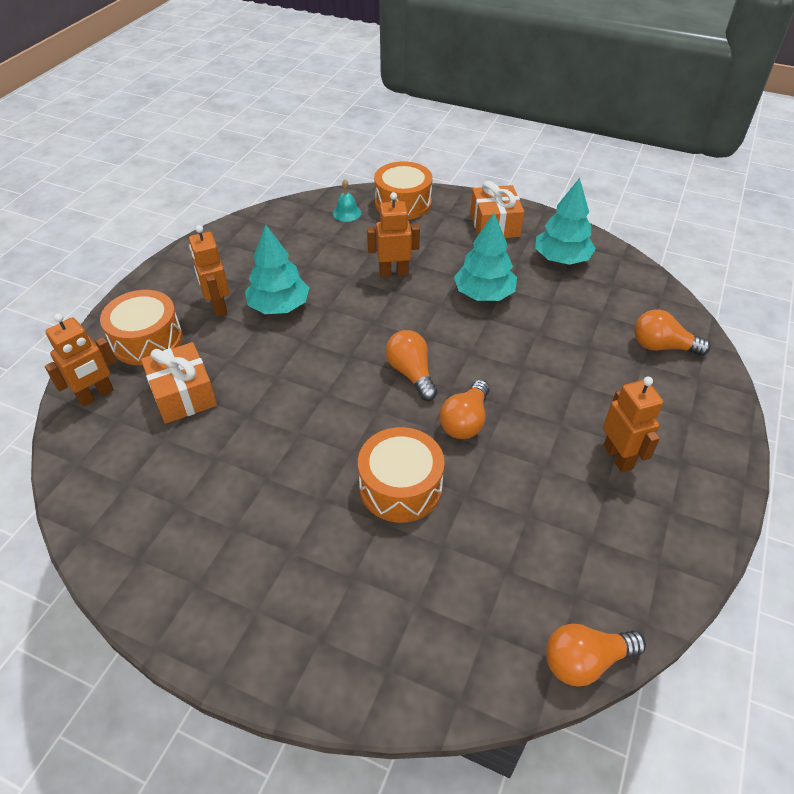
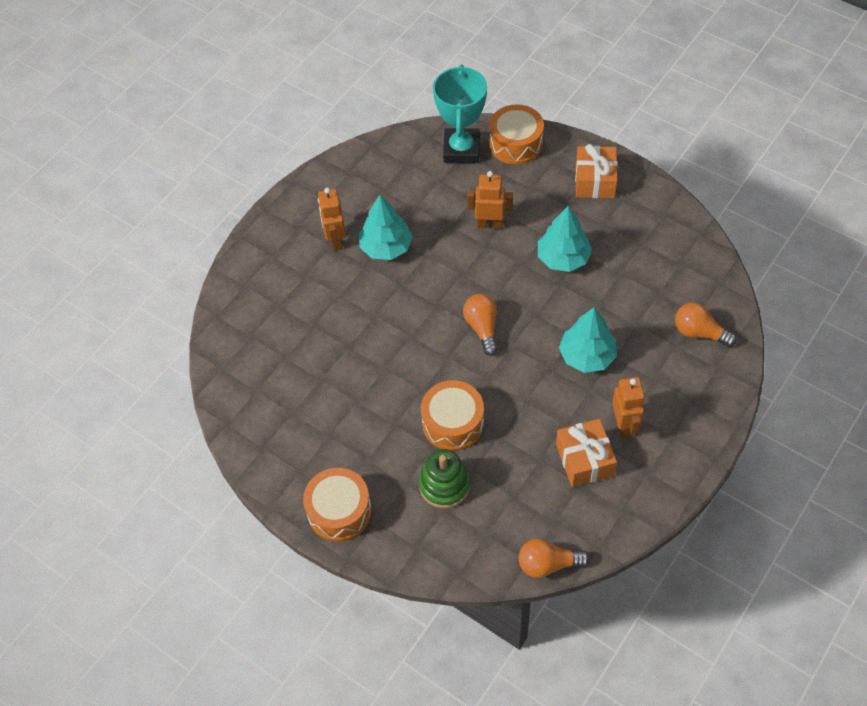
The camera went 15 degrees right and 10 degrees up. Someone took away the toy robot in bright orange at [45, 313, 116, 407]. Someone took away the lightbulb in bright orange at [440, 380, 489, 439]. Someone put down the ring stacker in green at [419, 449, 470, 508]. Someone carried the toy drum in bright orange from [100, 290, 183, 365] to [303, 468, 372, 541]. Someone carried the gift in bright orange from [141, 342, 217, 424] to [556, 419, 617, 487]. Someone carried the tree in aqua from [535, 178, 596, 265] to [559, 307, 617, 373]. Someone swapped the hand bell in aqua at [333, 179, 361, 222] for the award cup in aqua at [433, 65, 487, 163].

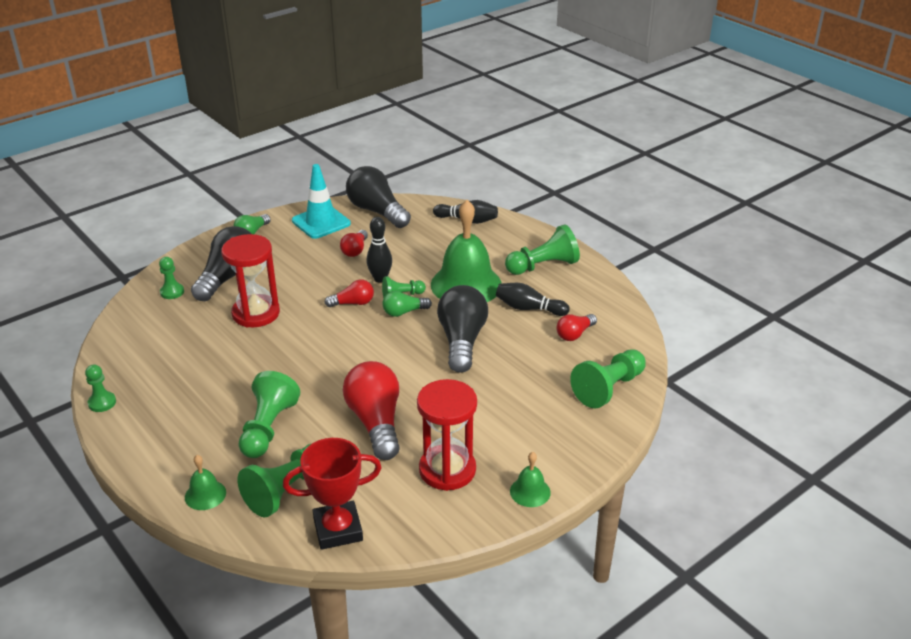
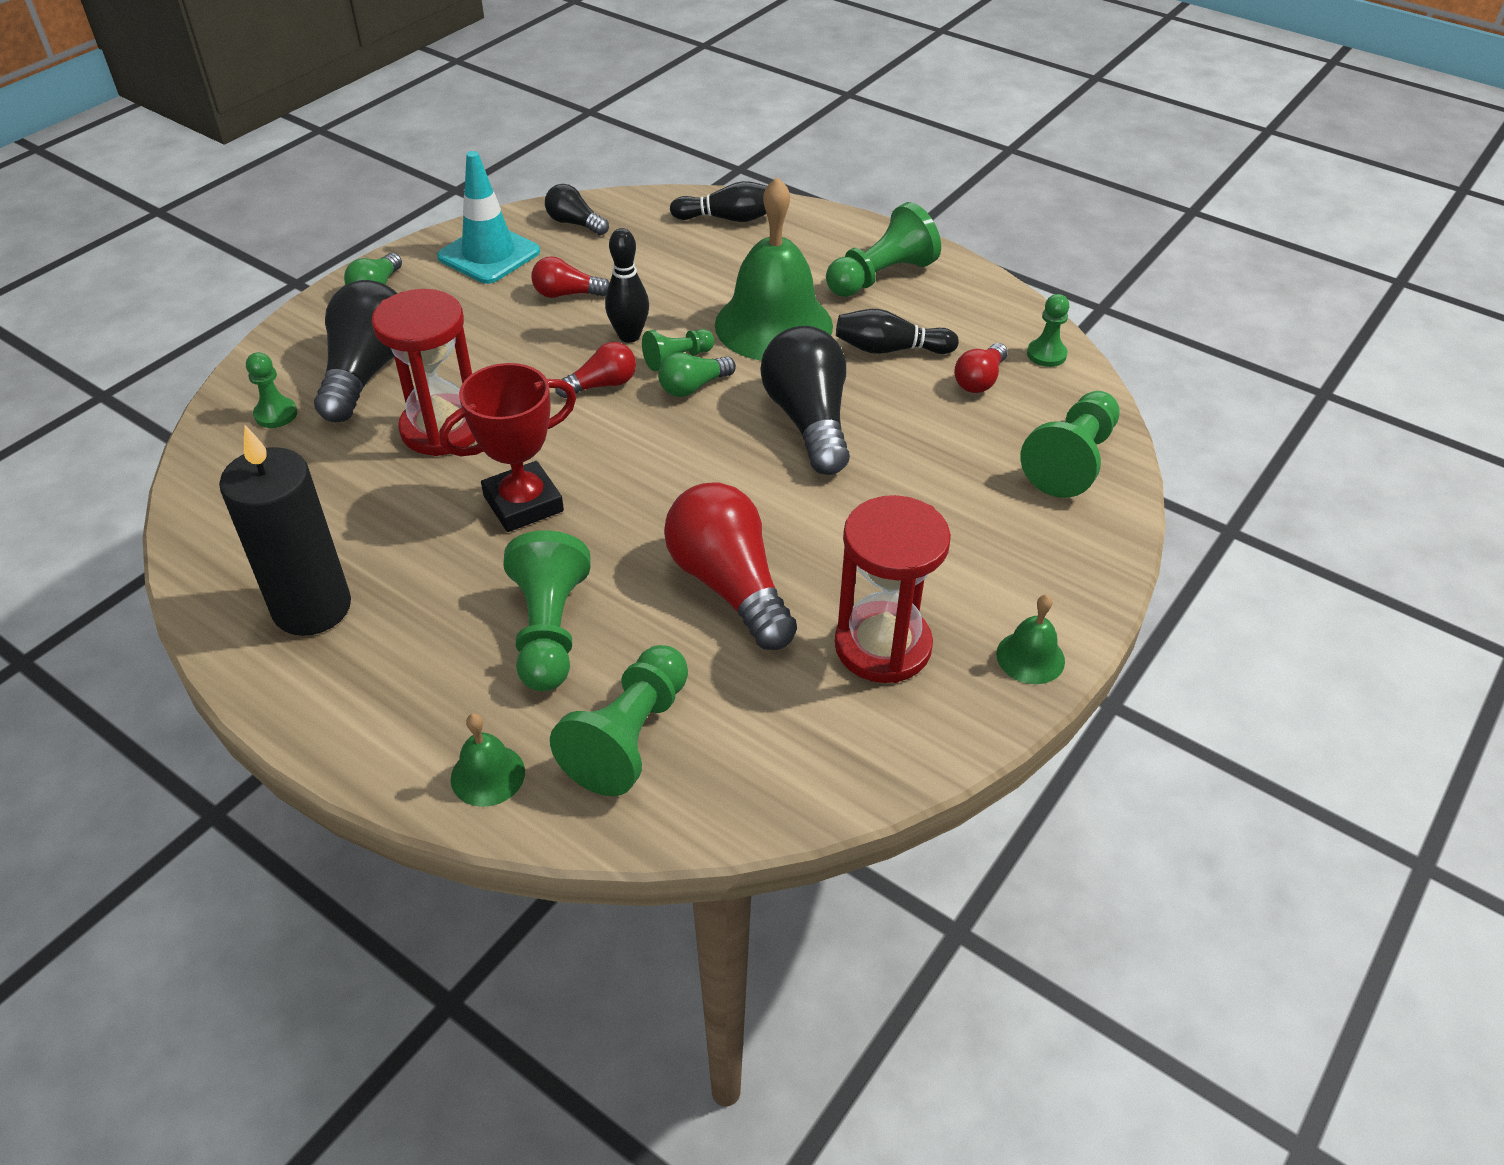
The camera went 15 degrees left and 10 degrees up. Someone put down the wax candle in ebony at [219, 425, 351, 636]. Someone carried the chess pawn in green from [85, 365, 116, 412] to [1027, 294, 1069, 367]. Someone carried the award cup in red from [283, 438, 382, 550] to [439, 363, 577, 532]. Someone rotated the lightbulb in red at [340, 230, 368, 257] by 90 degrees clockwise. Someone scaled the lightbulb in ebony at [346, 166, 411, 228] by 0.52.

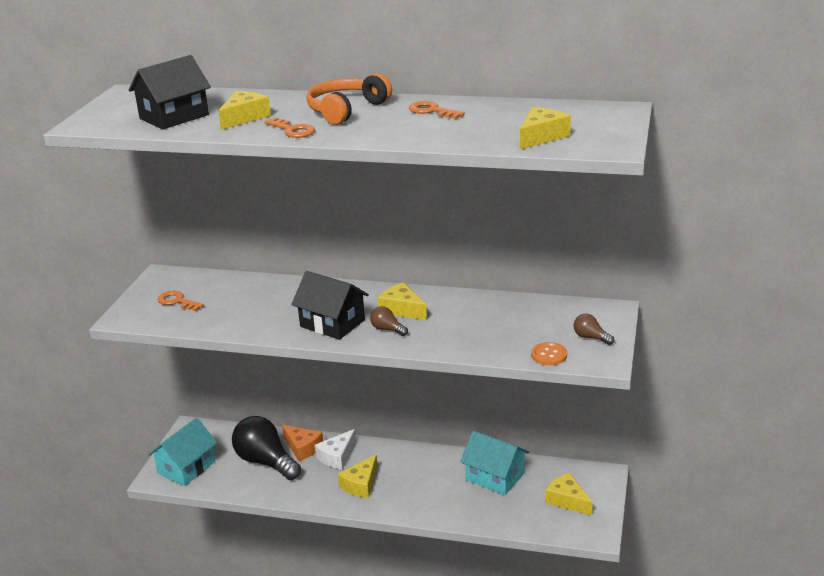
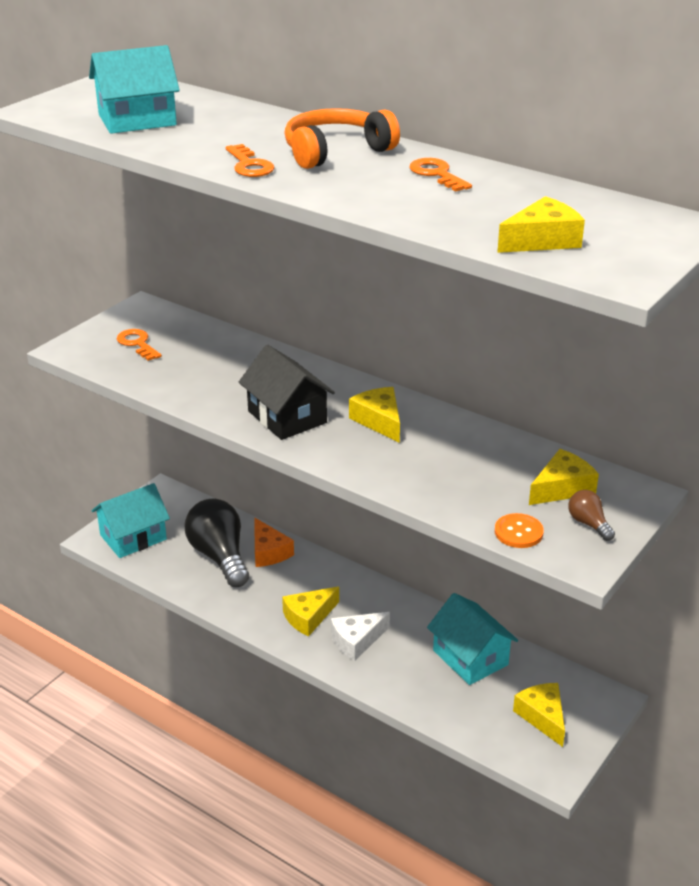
The camera went 20 degrees right and 5 degrees up. Someone took away the lightbulb in dark brown at [370, 306, 408, 336]. Someone carried the cheese in golden from [218, 91, 271, 130] to [529, 449, 599, 505]. Someone carried the cheese in pure white from [315, 429, 356, 470] to [331, 612, 390, 661]. Someone repainted the toy house in ebony at [129, 55, 211, 129], which became the toy house in aqua at [89, 45, 180, 134].

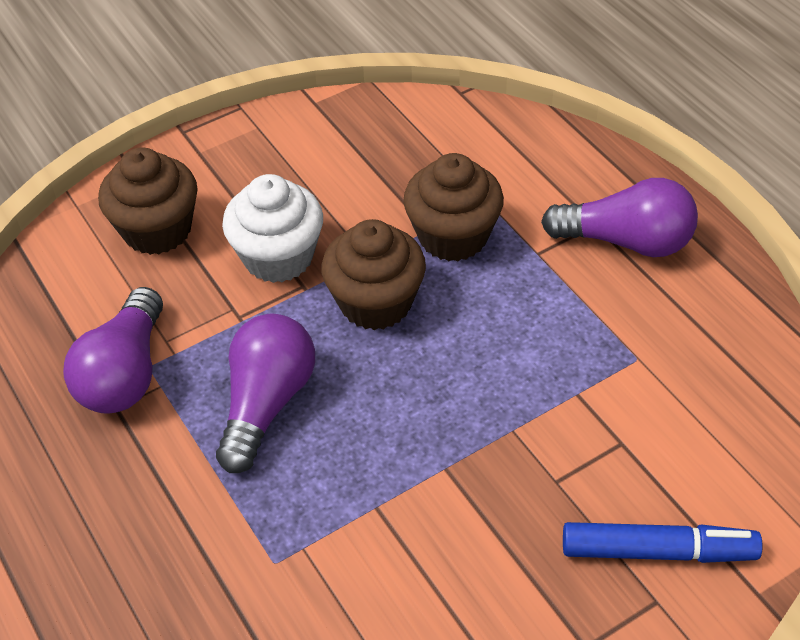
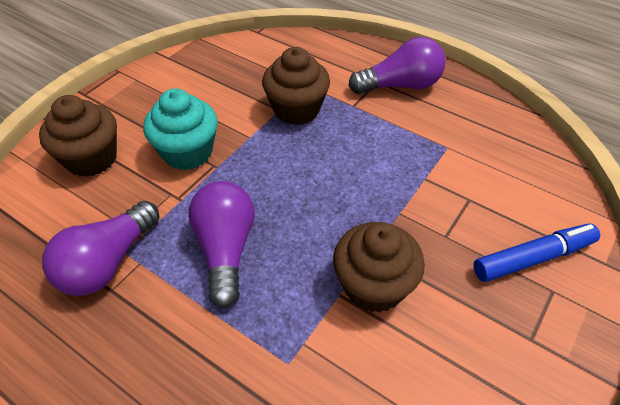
The camera went 25 degrees left and 0 degrees up. Someone carried the cupcake in dark brown from [321, 219, 426, 330] to [333, 222, 425, 313]. Someone repainted the cupcake in pure white at [222, 174, 323, 283], which became the cupcake in aqua at [143, 89, 218, 170]. Someone rotated the lightbulb in violet at [63, 287, 163, 414] by 45 degrees clockwise.

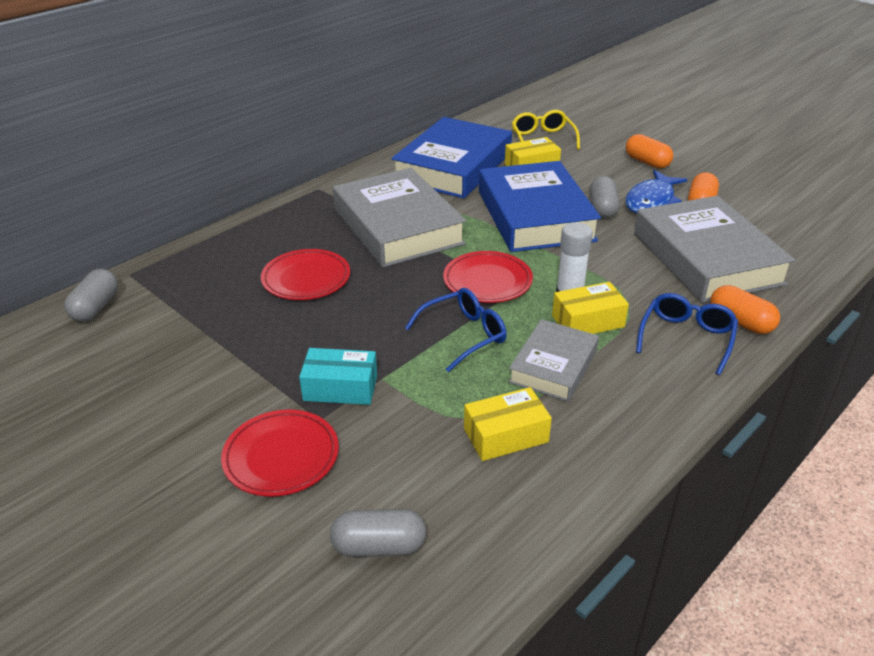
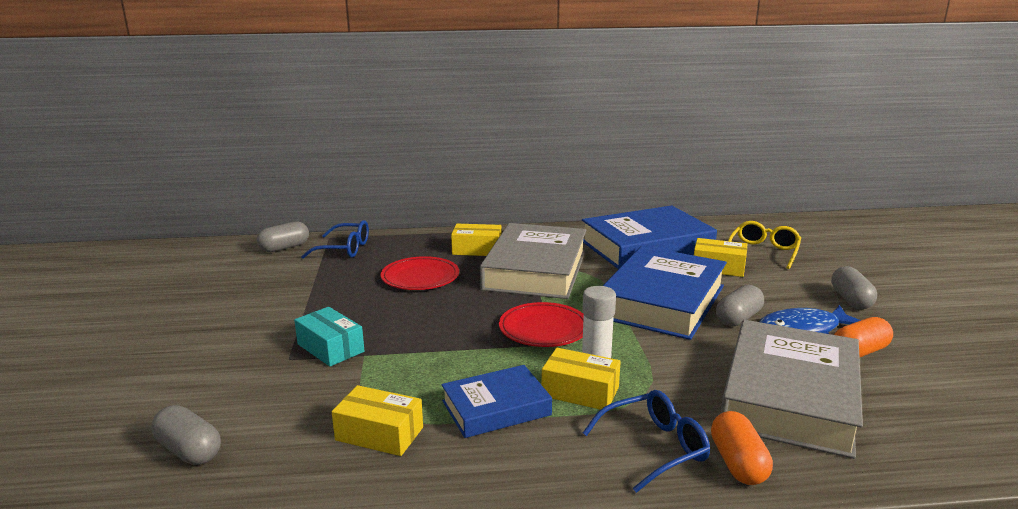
The camera went 40 degrees right and 15 degrees down. Someone took away the flat dish in red at [221, 410, 339, 496]. Someone put down the package in golden at [451, 224, 501, 256]. Someone carried the glasses in cobalt from [405, 288, 507, 372] to [301, 220, 369, 259]. Someone repainted the hardcover in grey at [508, 319, 599, 402], which became the hardcover in cobalt at [442, 365, 552, 438]. Someone repainted the pill shape in bright orange at [626, 134, 674, 169], which became the pill shape in grey at [831, 266, 877, 309].

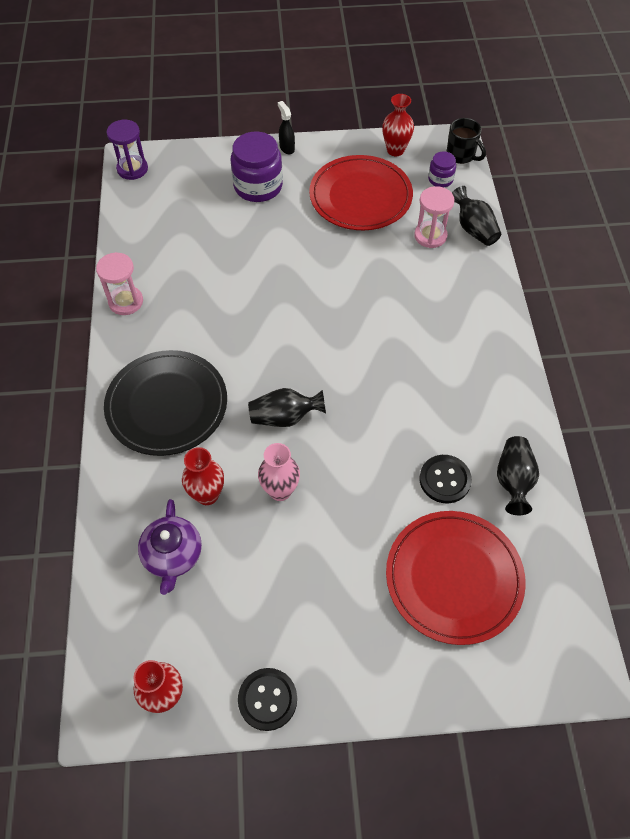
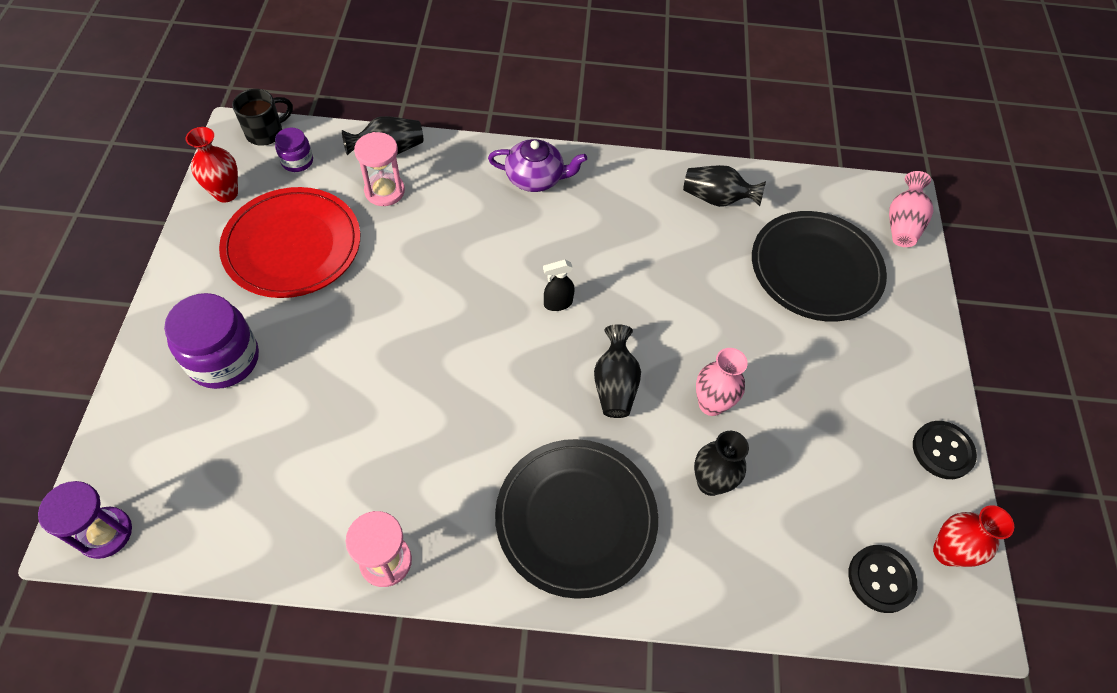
The camera went 85 degrees left and 0 degrees up. Someone put down the tall vase in pink at [889, 171, 933, 247]. Someone carried the teapot in violet from [138, 499, 202, 595] to [488, 139, 587, 192]. Someone carried the spray bottle in ebony from [278, 101, 295, 154] to [543, 259, 575, 311]. Someone carried the shirt button in ebony from [420, 455, 472, 503] to [848, 545, 917, 613]. Someone repainted the tall vase in red at [182, 447, 224, 505], which became the tall vase in ebony at [694, 431, 749, 496]. Someone repainted the flat dish in red at [386, 511, 526, 645], which became the flat dish in ebony at [752, 211, 887, 322].

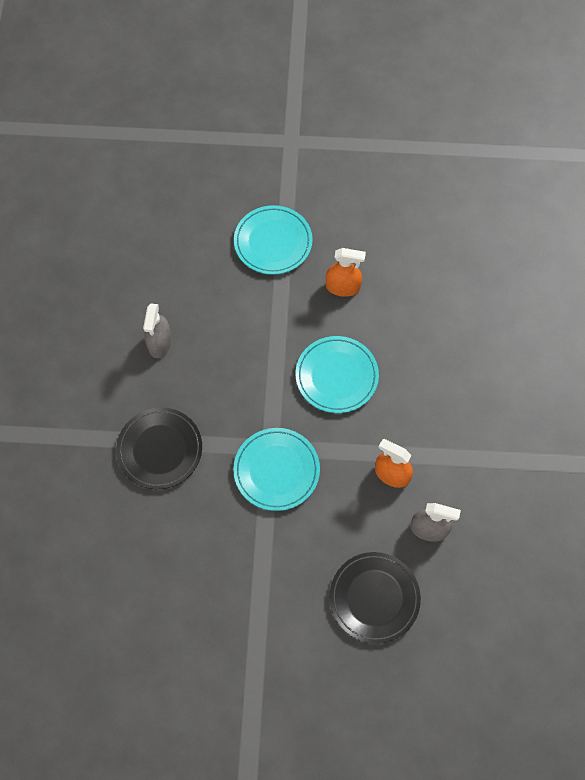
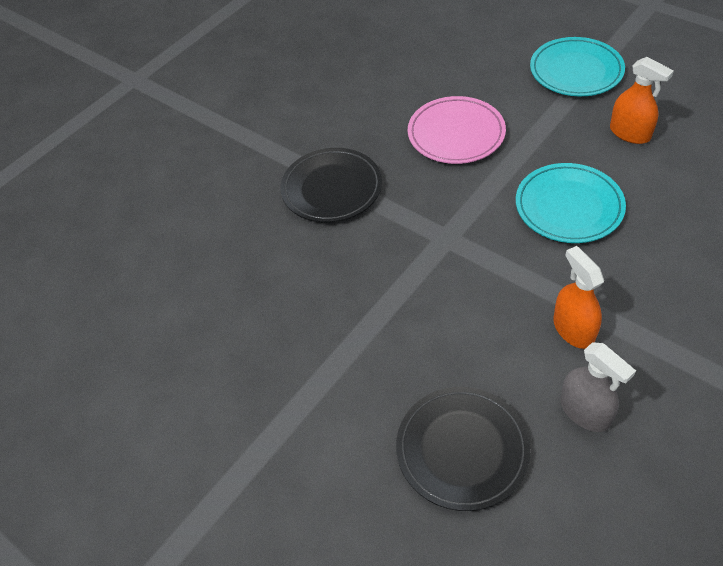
The camera went 40 degrees right and 15 degrees down. Someone took away the spray bottle in grey at [143, 303, 172, 358]. Someone took away the flat dish in aqua at [233, 428, 320, 511]. Someone put down the flat dish in pink at [408, 96, 506, 164].

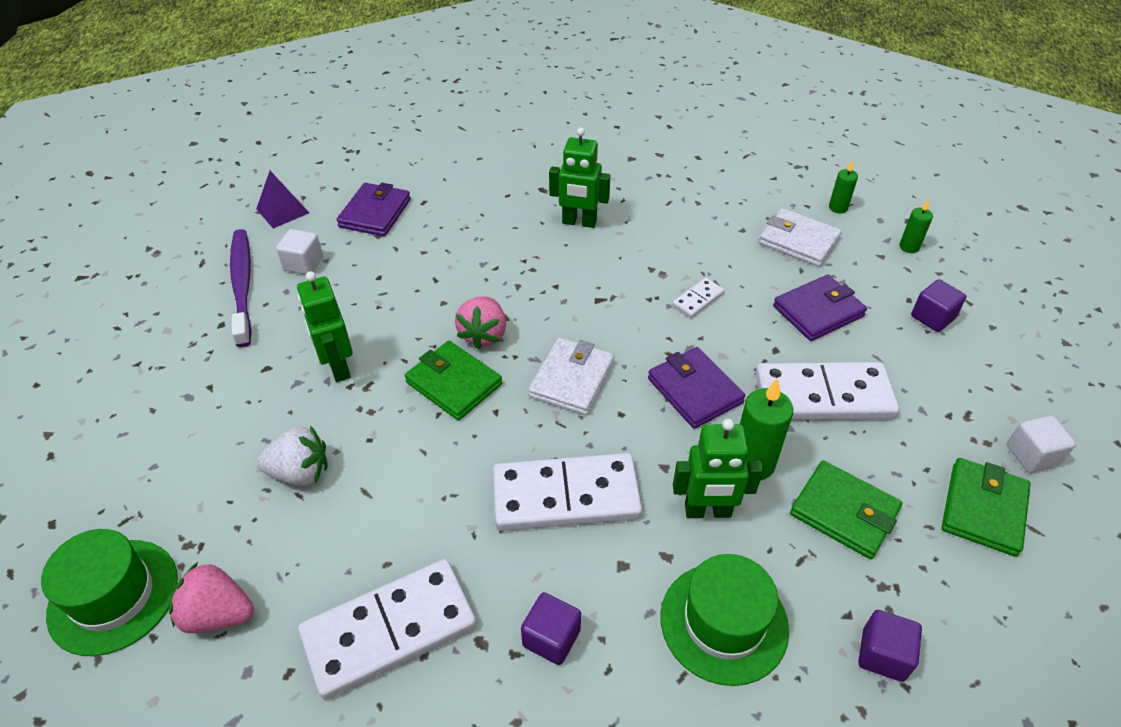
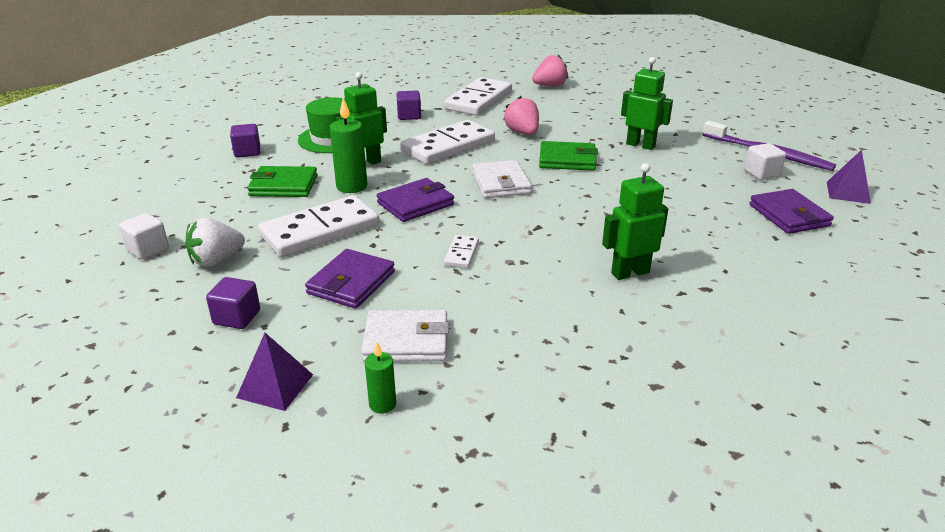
The camera went 145 degrees right and 15 degrees down. Someone took away the top hat in green at [41, 529, 178, 656]. Someone took away the wallet in green at [942, 458, 1031, 557]. Someone carried the berry in pure white from [257, 425, 327, 486] to [185, 218, 245, 267]. Someone carried the berry in pink from [455, 297, 506, 349] to [503, 96, 539, 135]. Someone swapped the wax candle in green at [899, 199, 933, 253] for the pyramid in violet at [236, 333, 313, 411]. Someone rotated the wallet in violet at [648, 347, 745, 429] by 60 degrees counterclockwise.

